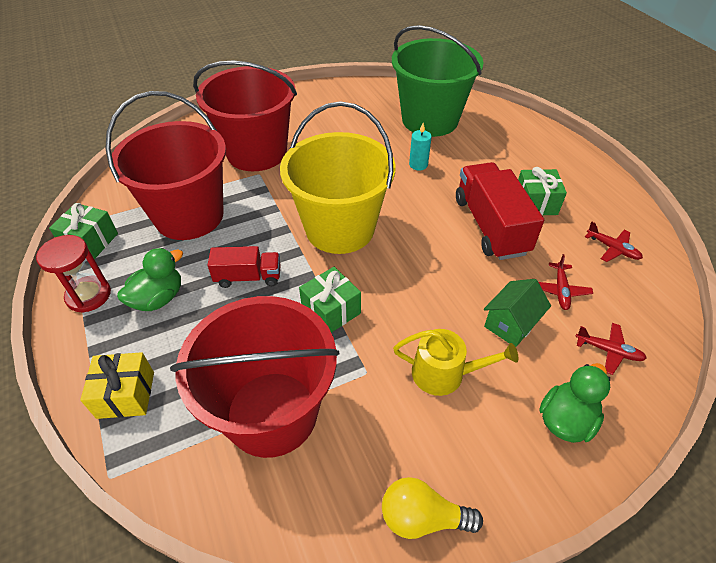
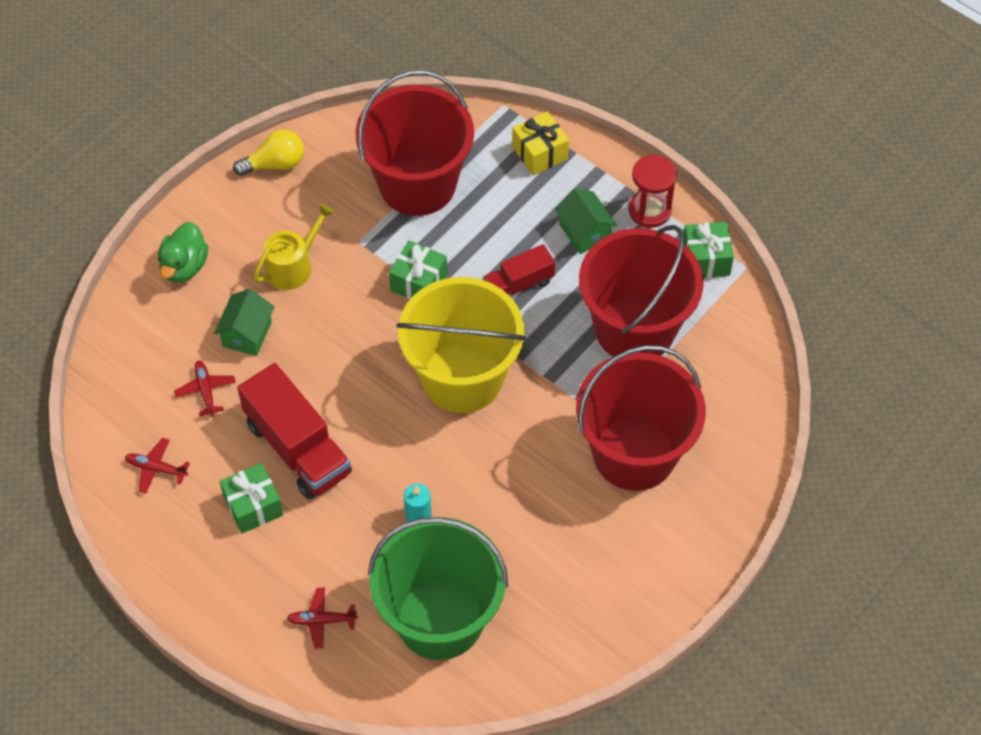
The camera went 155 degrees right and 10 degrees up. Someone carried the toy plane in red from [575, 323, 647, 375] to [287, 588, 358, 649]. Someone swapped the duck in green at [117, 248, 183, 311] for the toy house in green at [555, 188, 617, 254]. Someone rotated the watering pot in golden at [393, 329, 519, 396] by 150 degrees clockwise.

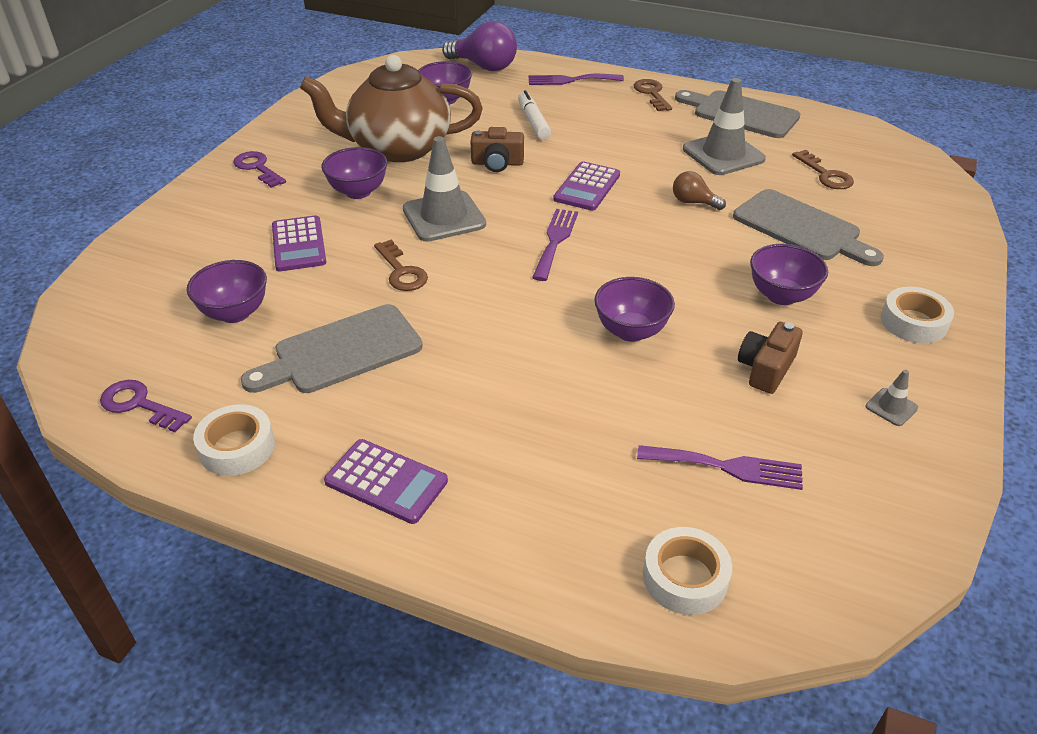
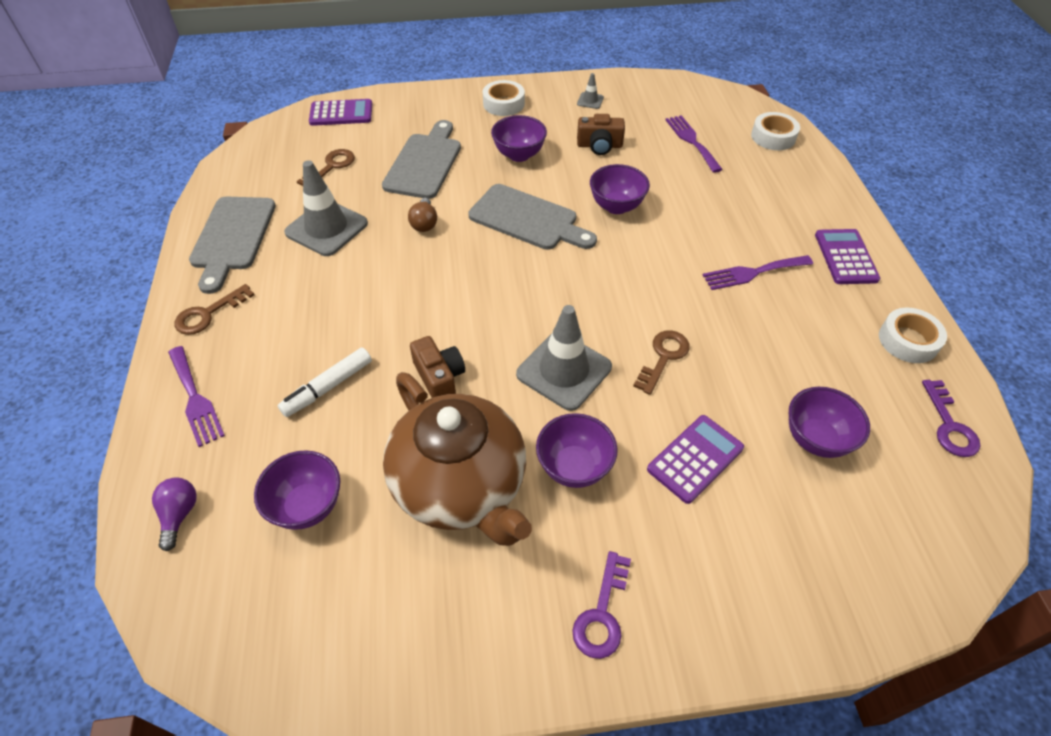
The camera went 120 degrees left and 10 degrees up. Someone carried the cutting board in grey from [241, 304, 423, 393] to [468, 184, 597, 250]. Someone carried the dinner fork in violet from [532, 209, 578, 281] to [703, 255, 813, 290]. Someone carried the pocket calculator in violet from [553, 161, 620, 211] to [309, 99, 372, 126]. Someone scaled the lightbulb in violet at [442, 21, 517, 71] by 0.54.

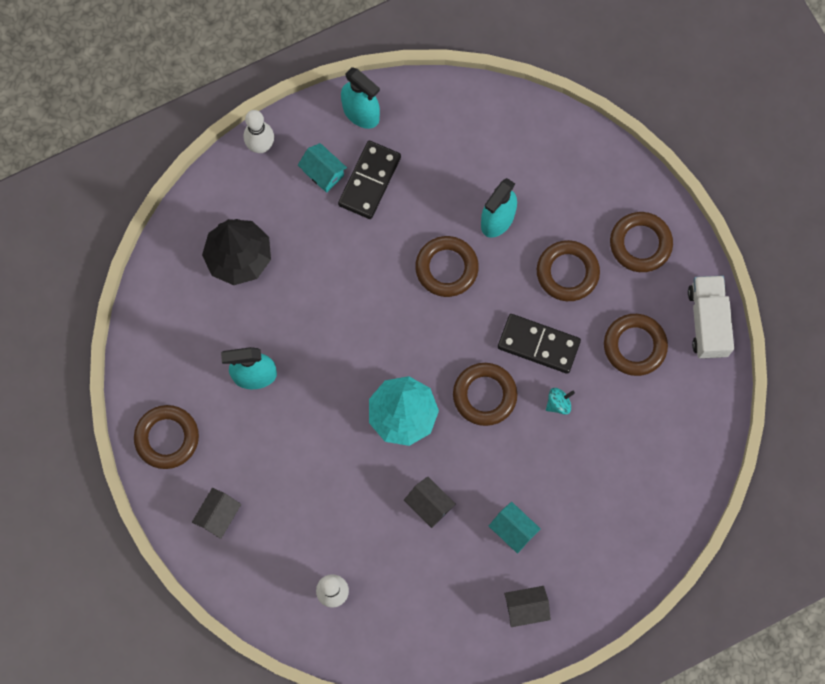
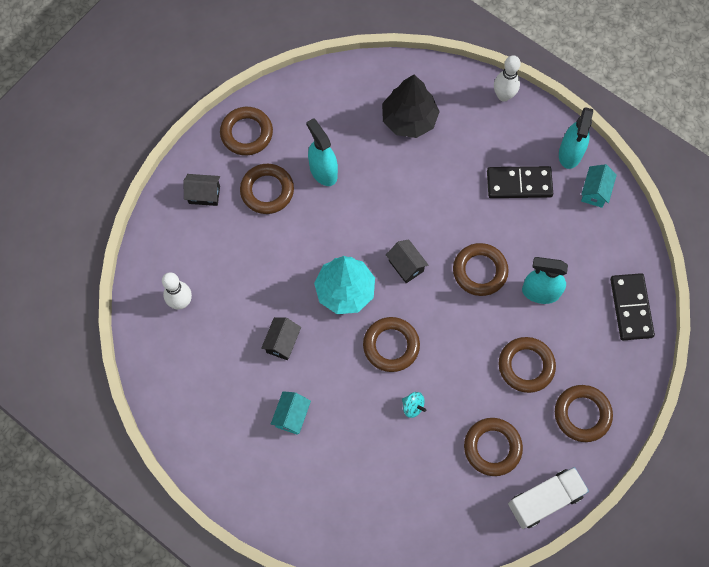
The camera went 65 degrees right and 5 degrees down. Someone put down the torus in dark brown at [240, 164, 294, 214]. Someone carried the toy house in aqua from [298, 143, 347, 193] to [581, 164, 617, 208]. Someone carried the domino in ebony from [498, 314, 581, 374] to [610, 273, 655, 340]. Someone carried the toy house in ebony from [504, 586, 551, 627] to [386, 239, 428, 283].

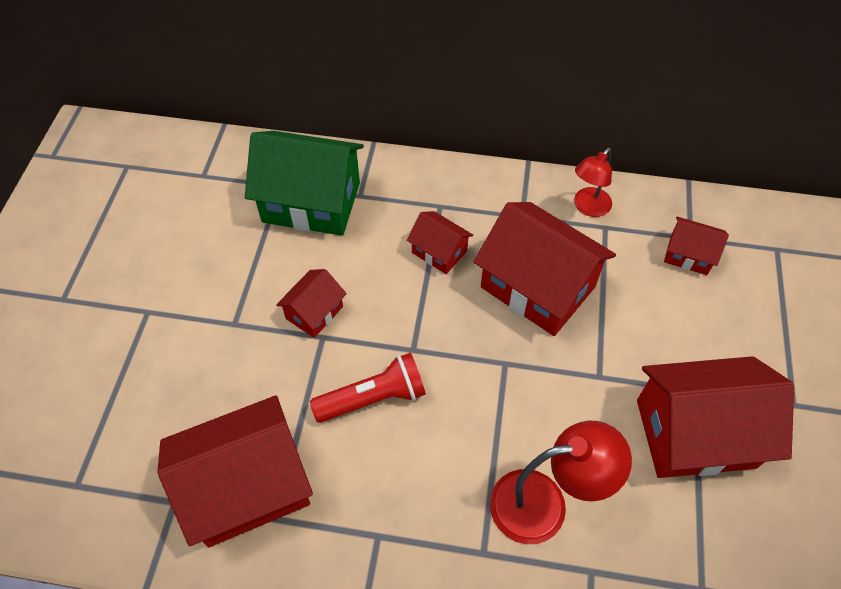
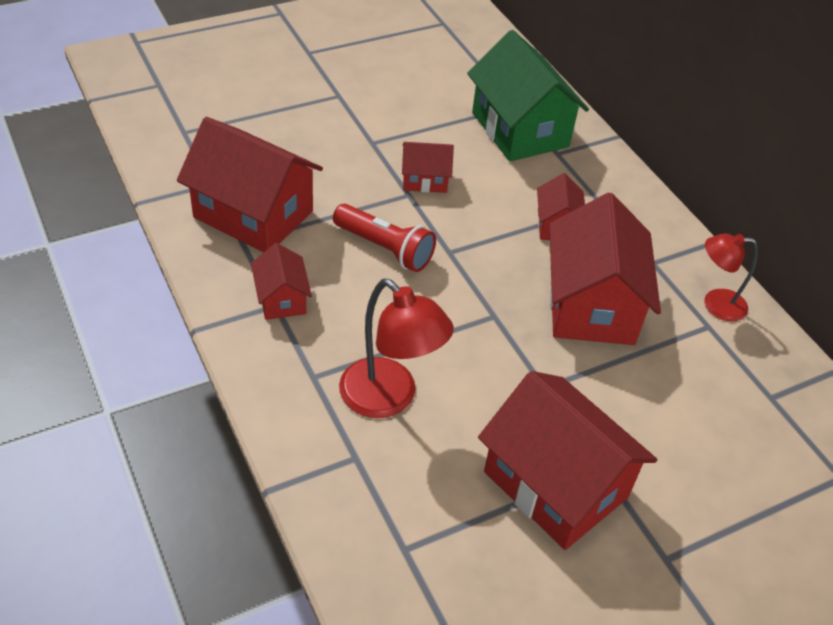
The camera went 50 degrees right and 10 degrees down. Someone carried the toy house in red from [664, 217, 729, 275] to [251, 243, 312, 320].

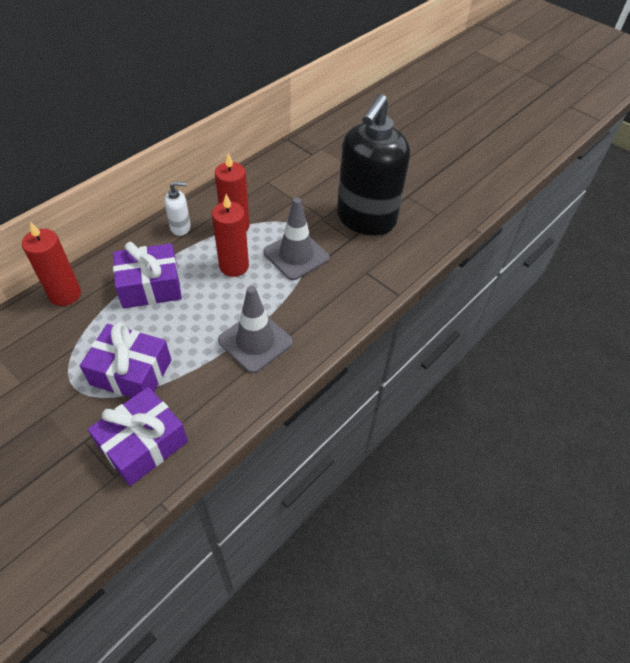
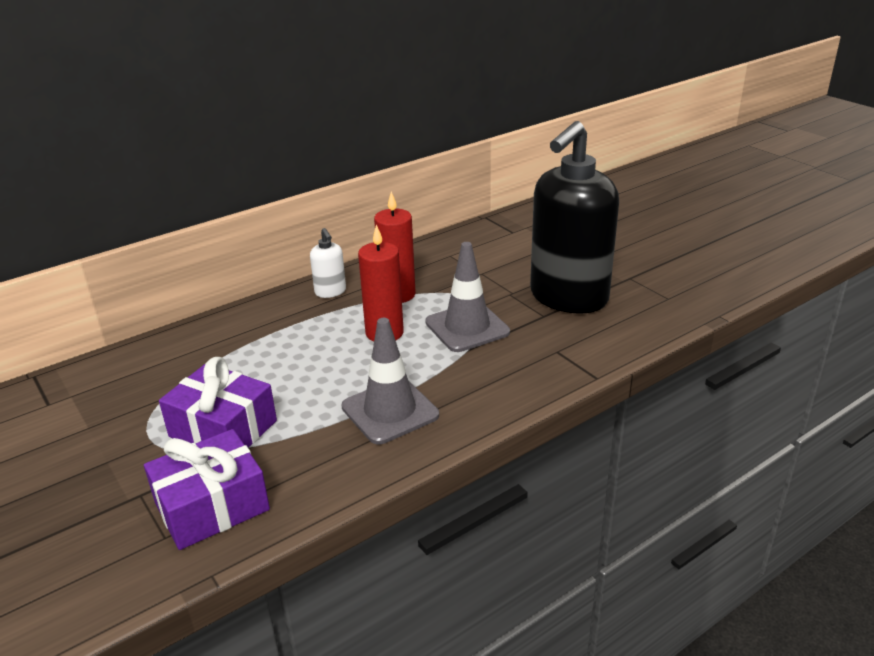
The camera went 15 degrees right and 20 degrees down. Someone took away the wax candle in red at [22, 222, 81, 306]. Someone took away the gift in violet at [113, 242, 182, 308]. Someone rotated the pump bottle in pure white at [164, 181, 191, 236] by 60 degrees clockwise.

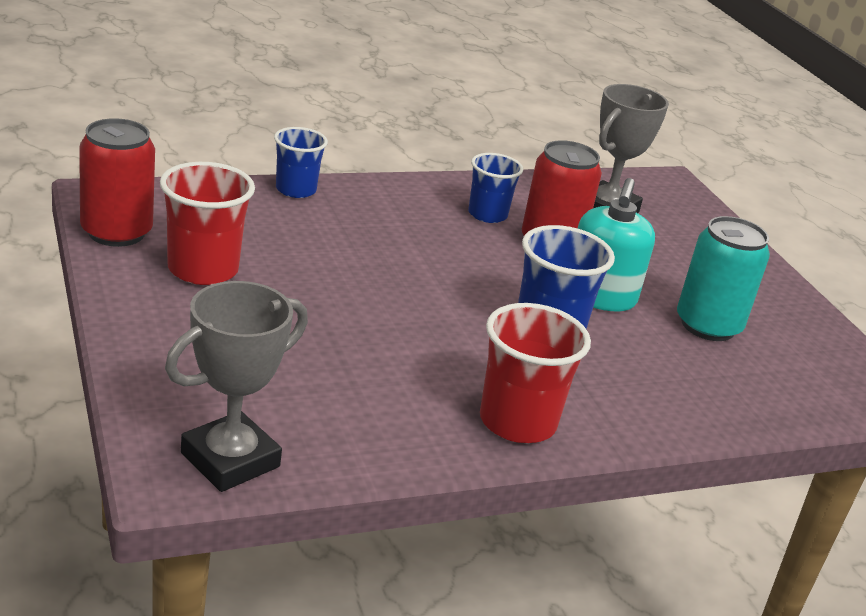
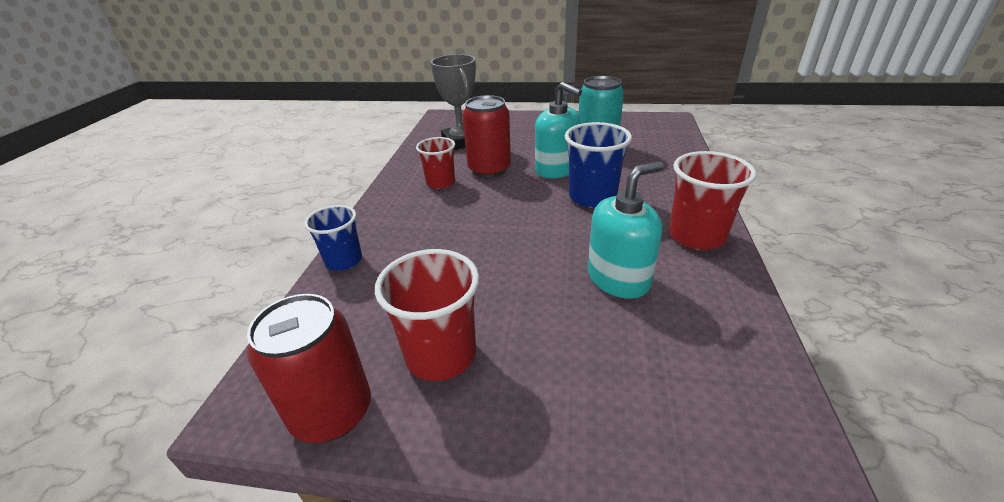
The camera went 55 degrees left and 5 degrees up. Someone took away the award cup in grey at [165, 281, 308, 492]. Someone put down the pump bottle in aqua at [588, 161, 664, 299]. Someone repainted the cup in cobalt at [468, 153, 523, 223], which became the cup in red at [416, 137, 455, 189].

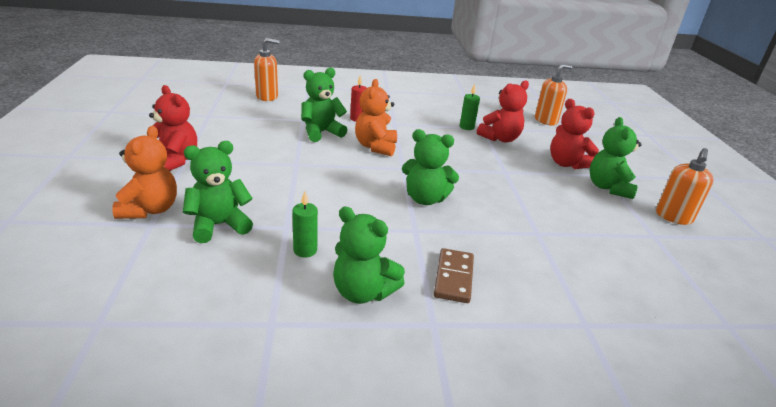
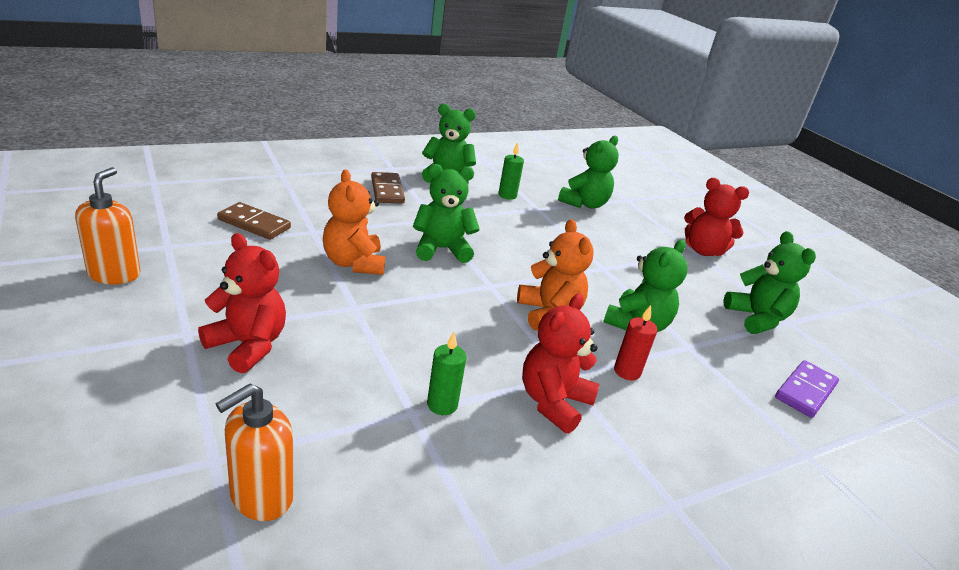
The camera went 155 degrees right and 0 degrees up. Someone put down the domino in dark brown at [217, 202, 291, 240]. Someone carried the teddy in bright orange from [112, 126, 177, 219] to [323, 169, 385, 275]. Someone carried the teddy in red from [477, 80, 529, 143] to [522, 293, 599, 434]. Someone carried the teddy in green from [590, 117, 642, 199] to [723, 231, 816, 334]. Someone swapped the pump bottle in bright orange at [254, 38, 280, 101] for the domino in violet at [775, 360, 839, 418].

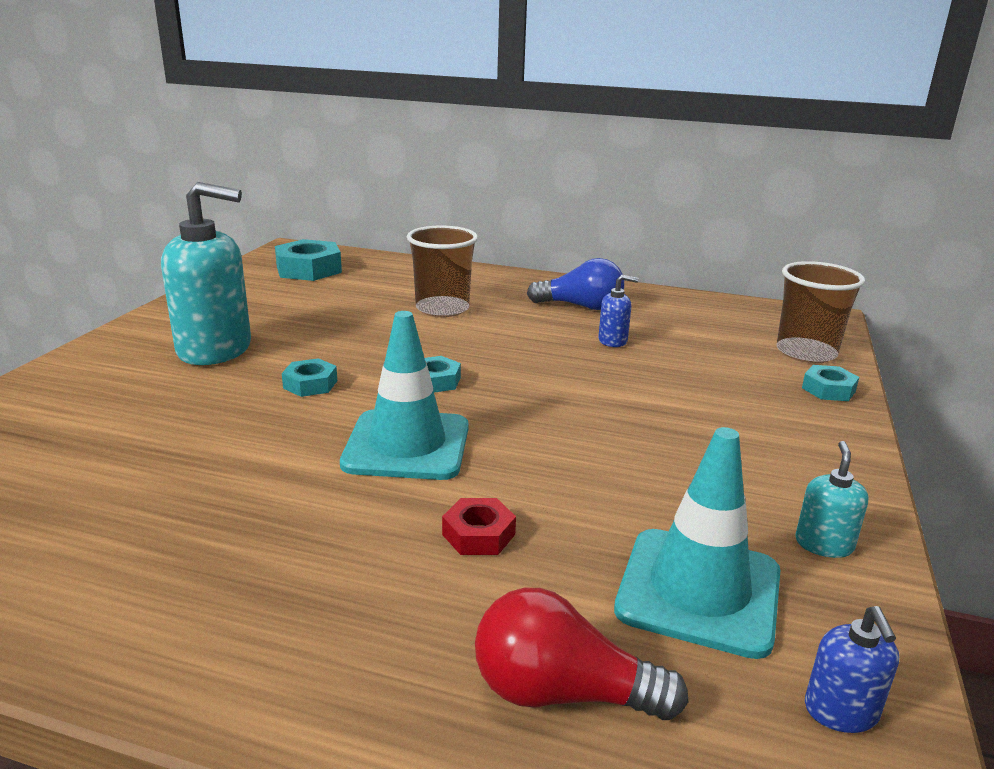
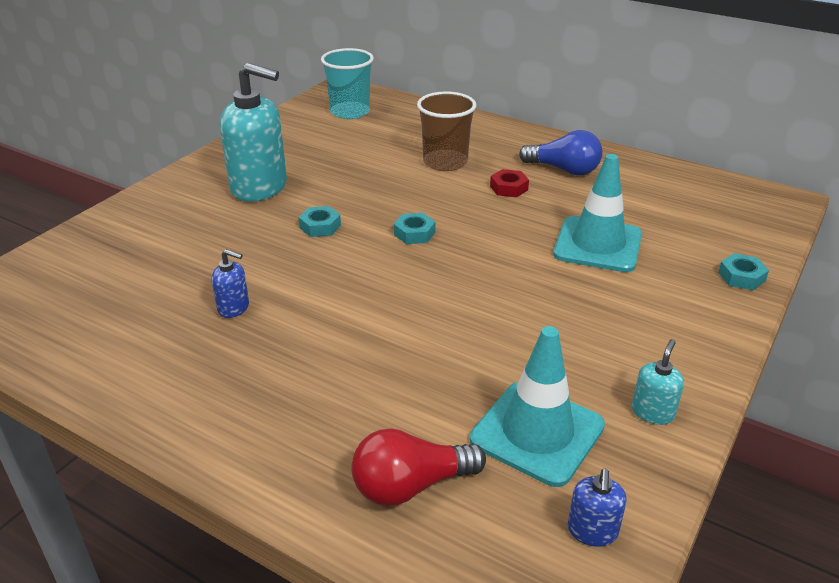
The camera went 15 degrees right and 10 degrees up. Someone took away the cup in dark brown at [777, 261, 865, 363]. Someone carried the road cone in aqua from [340, 311, 469, 480] to [553, 154, 642, 272]. Someone carried the hexagon nut in red from [442, 498, 516, 555] to [490, 169, 529, 197]. Someone carried the pump bottle in cobalt from [598, 275, 638, 347] to [212, 249, 249, 318]. Someone swapped the hexagon nut in aqua at [275, 239, 342, 281] for the cup in aqua at [321, 48, 374, 119]. Someone rotated the lightbulb in red at [475, 588, 688, 720] by 45 degrees counterclockwise.

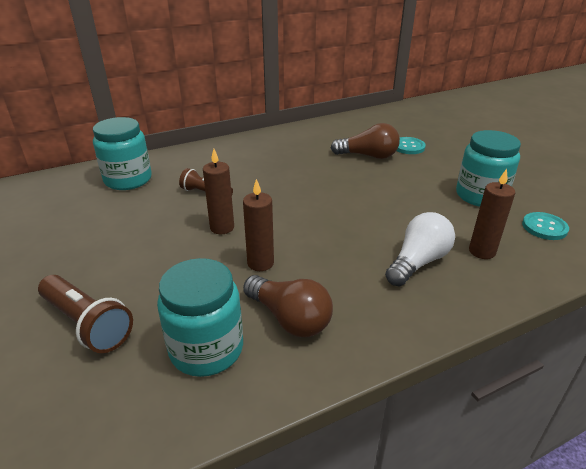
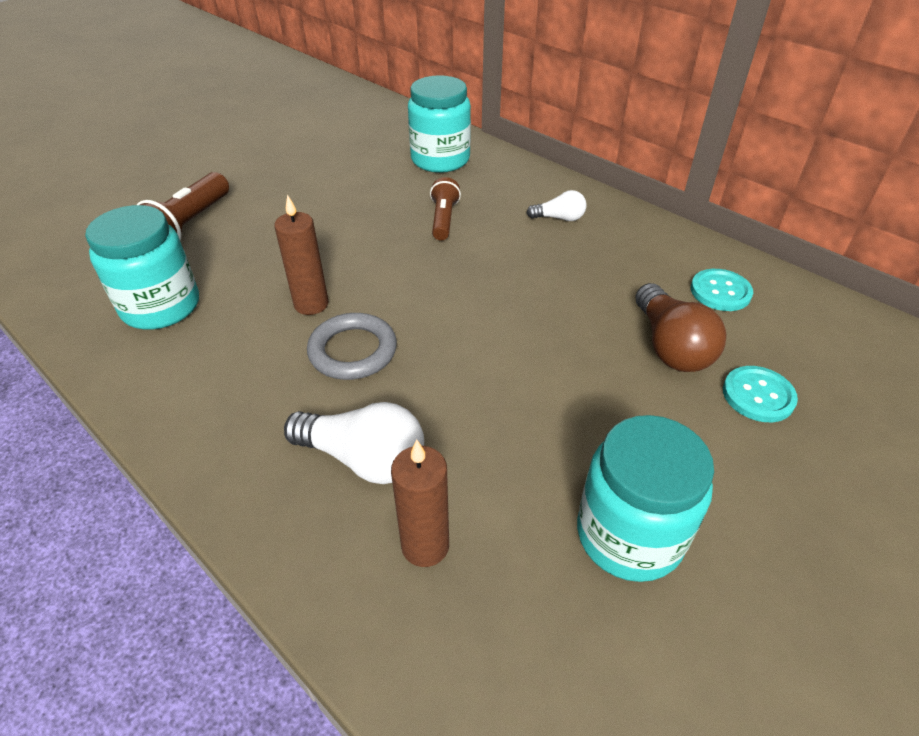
The camera went 70 degrees right and 10 degrees up. Someone took away the wax candle in dark brown at [203, 149, 234, 234]. Someone took away the lightbulb in dark brown at [243, 275, 333, 337]. Someone put down the torus in grey at [307, 313, 397, 380]. Someone put down the lightbulb in pure white at [527, 190, 586, 221]. Someone carried the shirt button in aqua from [522, 212, 569, 240] to [691, 269, 753, 311].

